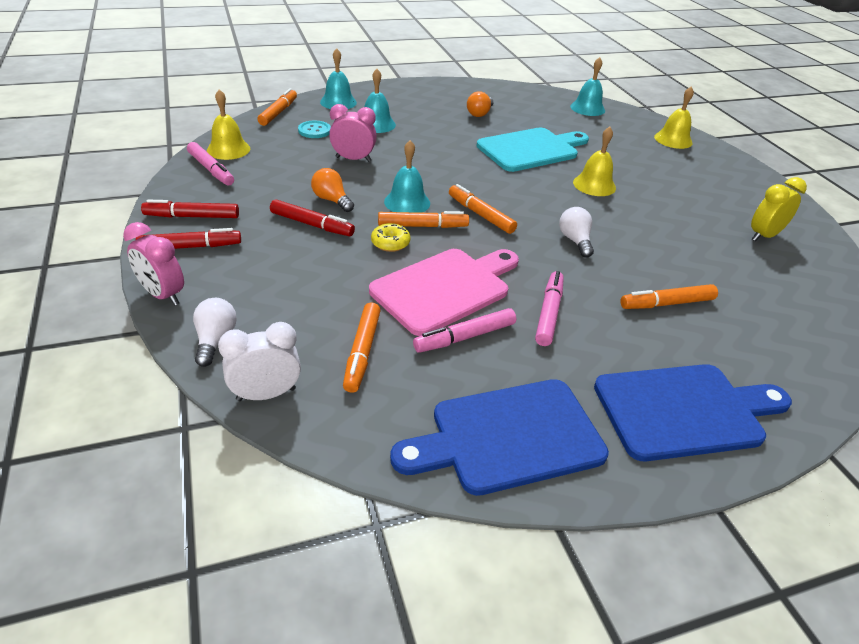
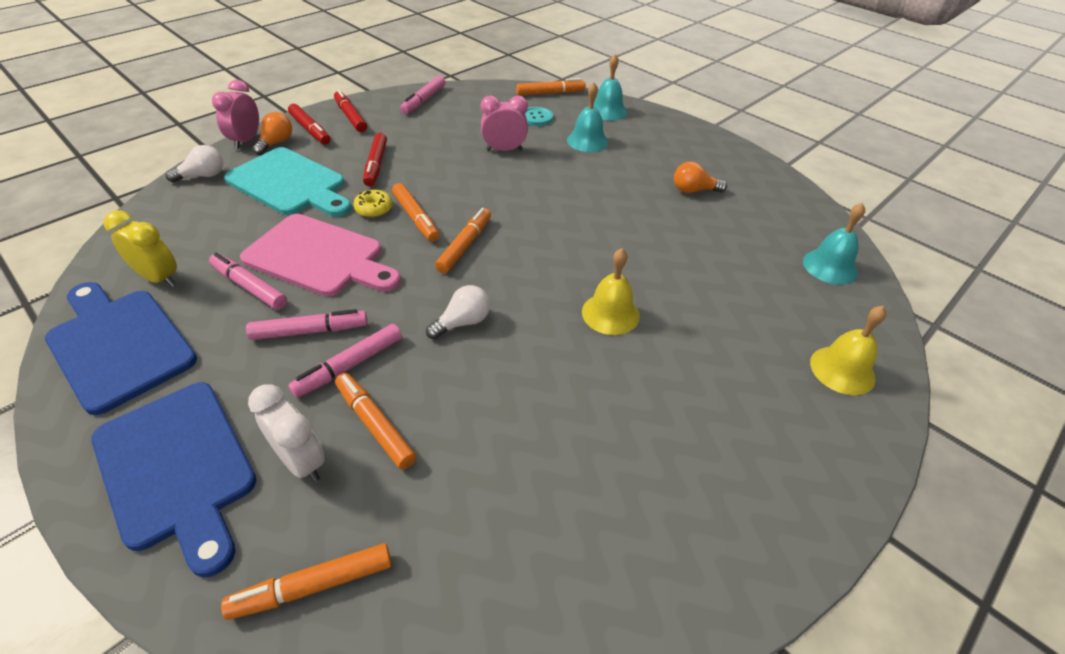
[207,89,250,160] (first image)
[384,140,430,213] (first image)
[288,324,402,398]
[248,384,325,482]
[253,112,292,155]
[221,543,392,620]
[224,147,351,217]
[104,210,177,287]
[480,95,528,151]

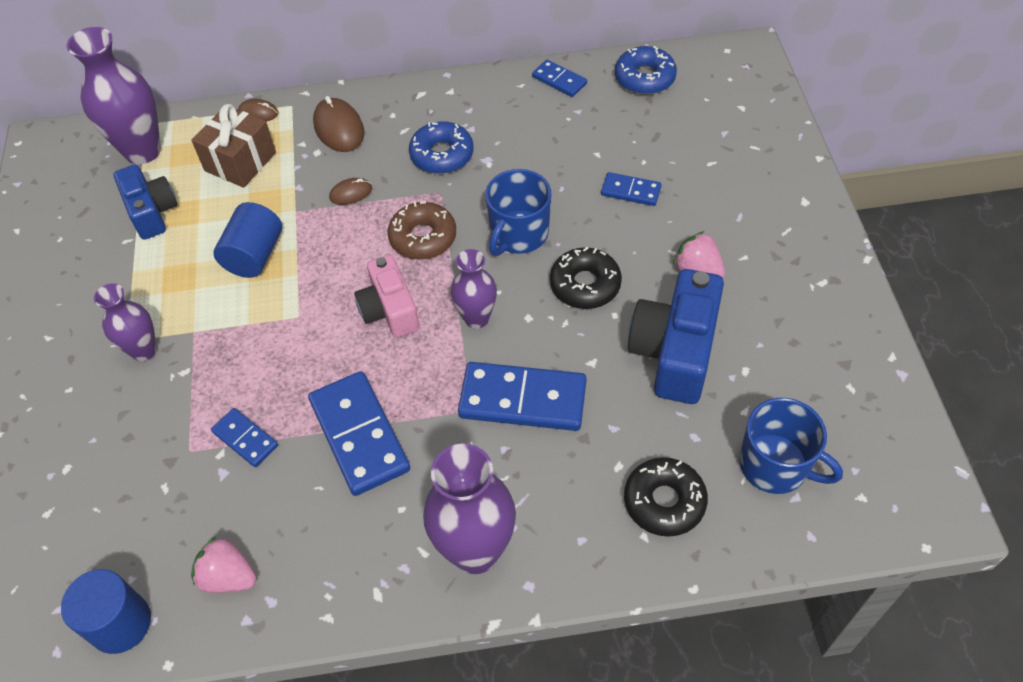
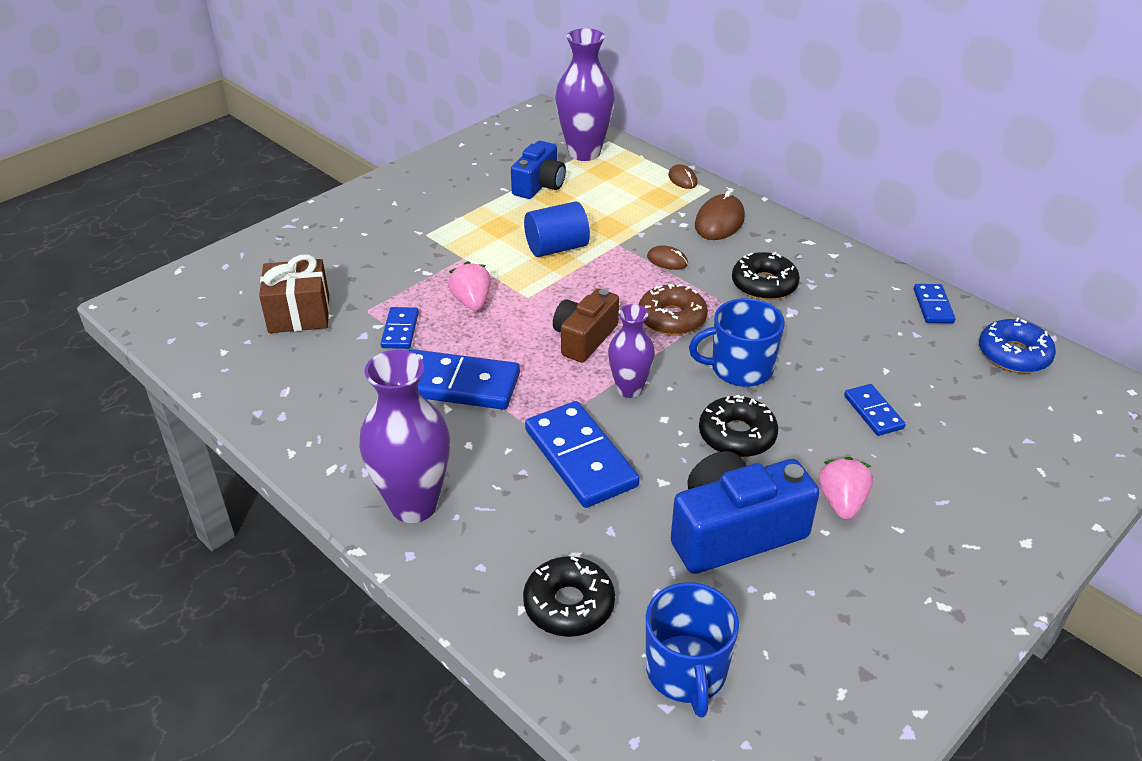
[61,569,151,654] (first image)
[94,283,157,361] (first image)
[259,254,329,333]
[448,261,491,311]
[553,288,619,363]
[732,252,800,300]
[408,349,520,410]

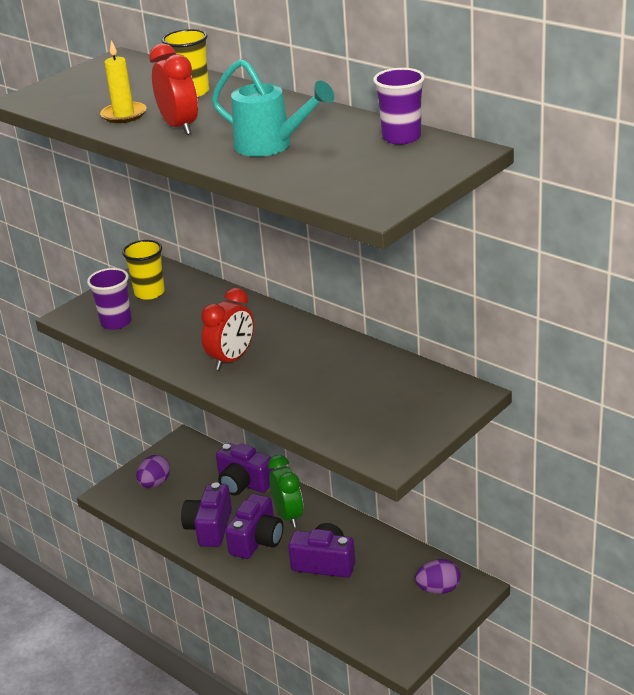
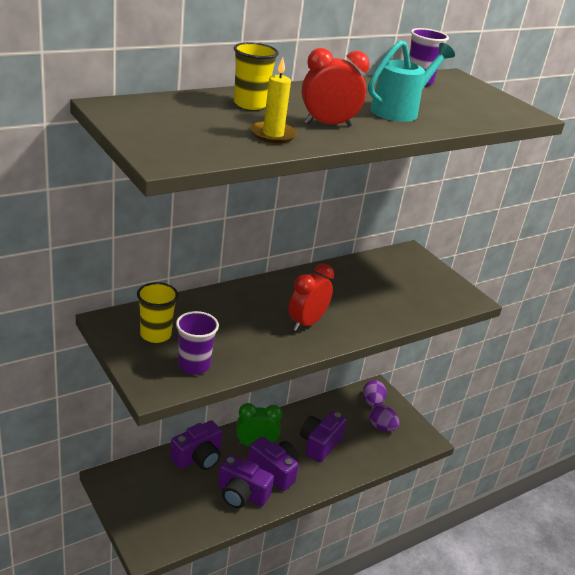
[369,405,400,431]
[288,263,334,331]

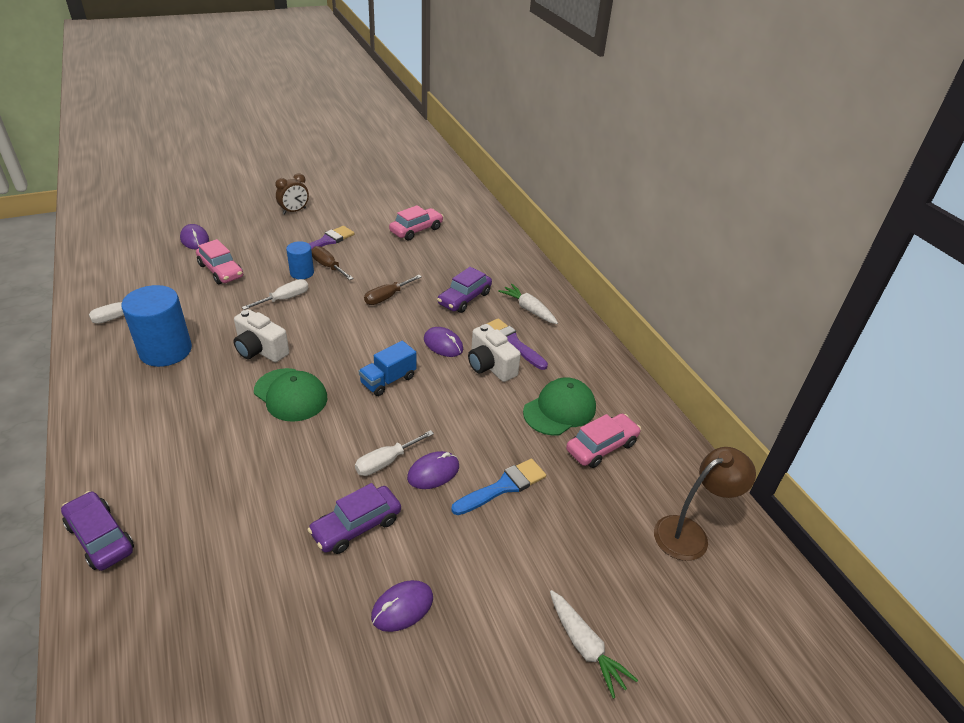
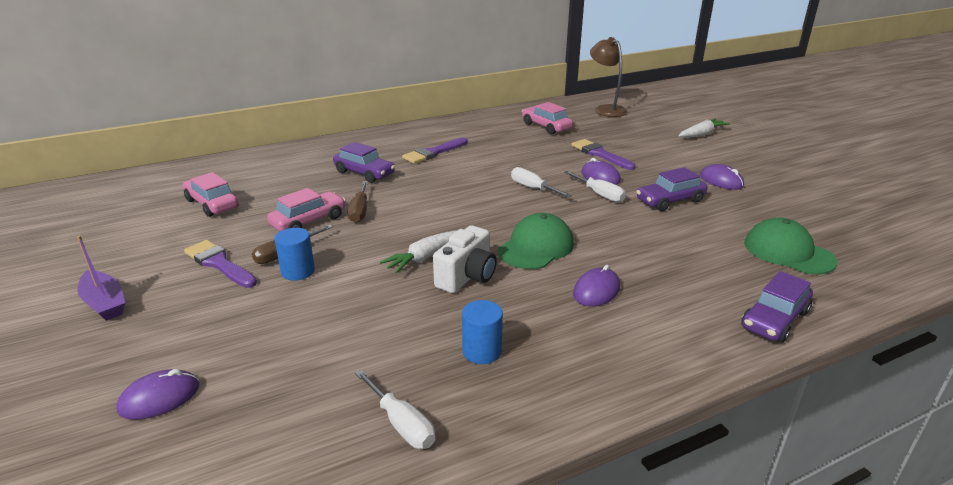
[359,341,416,396] (first image)
[468,324,521,382] (first image)
[267,188,346,231]
[511,167,572,198]
[573,265,620,307]
[380,231,456,274]
[744,218,838,274]
[77,235,125,321]
[571,139,635,170]
[636,167,708,211]
[348,181,368,223]
[462,300,503,364]

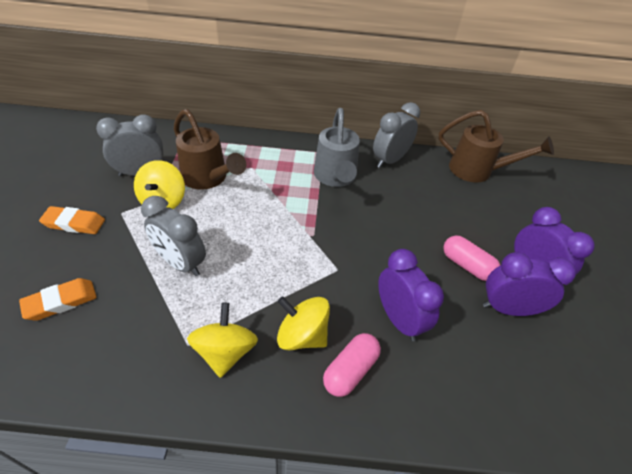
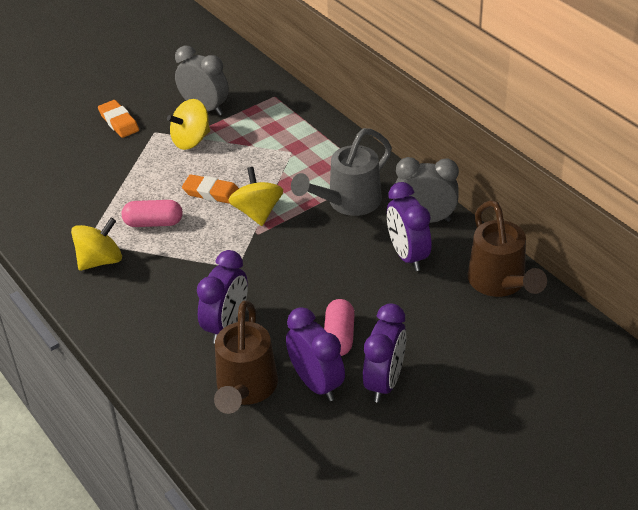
[141,196,206,276] (first image)
[387,182,431,271]
[182,174,239,204]
[214,301,278,414]
[228,167,283,226]
[122,200,183,227]

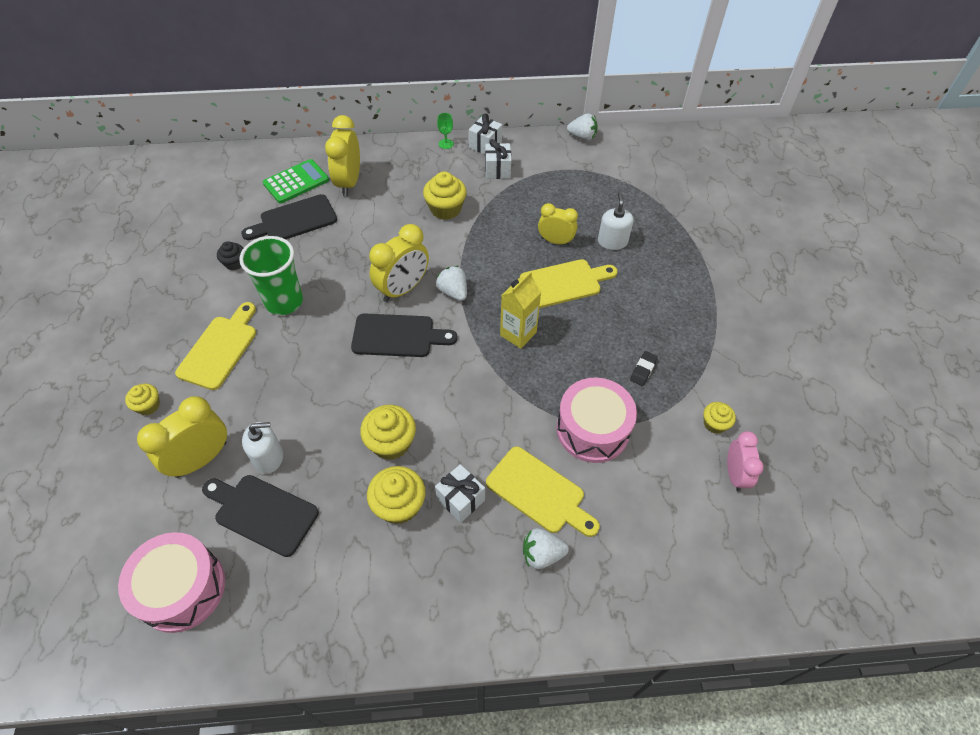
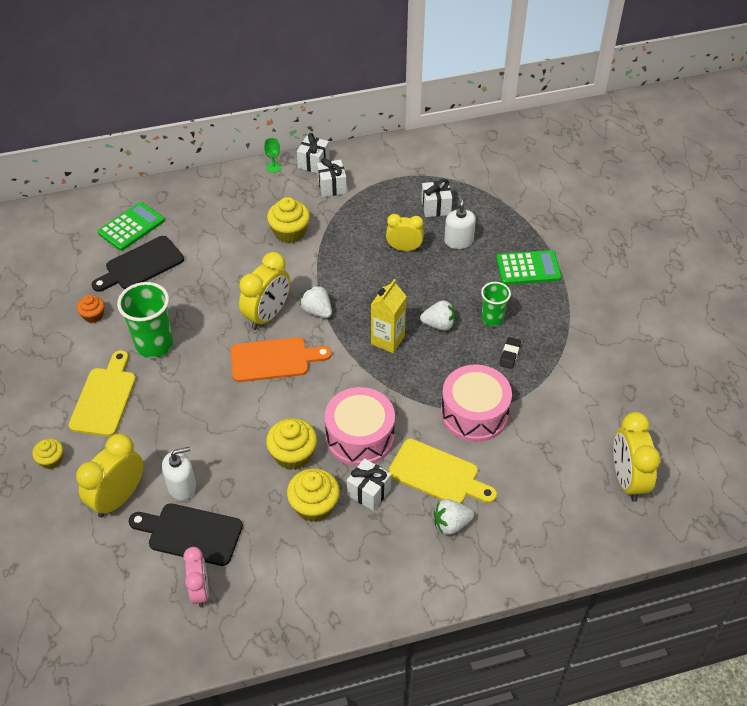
[520,259,618,308] (first image)
[703,402,736,434] (first image)
[421,179,452,217]
[481,282,511,326]
[496,250,562,285]
[324,387,395,466]
[613,412,661,502]
[420,300,456,331]
[183,547,209,607]
[77,295,104,323]
[231,337,332,382]

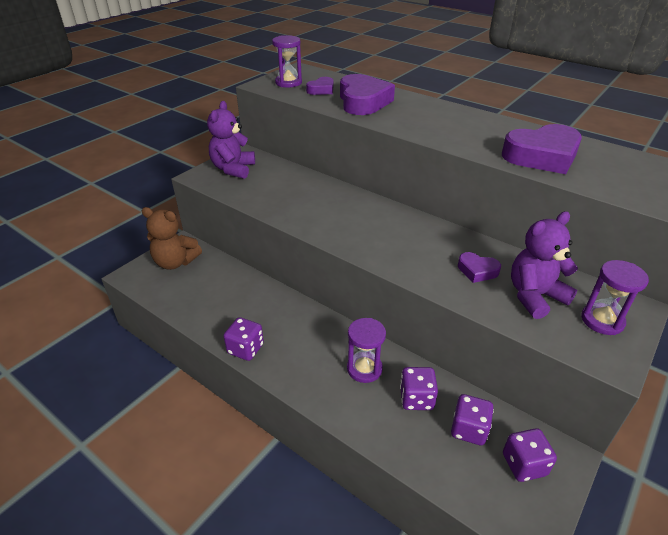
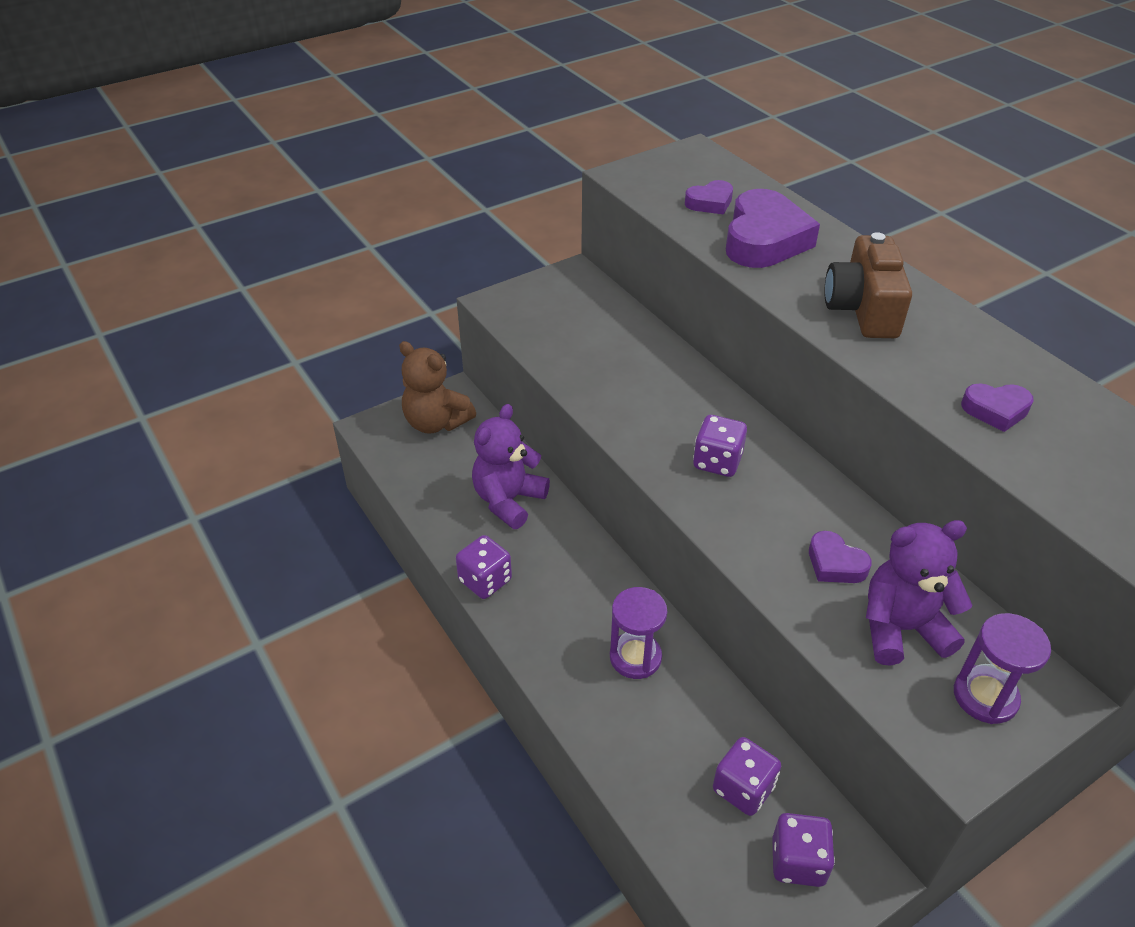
[272,35,302,88] (first image)
[825,232,912,338]
[472,404,550,529]
[693,415,747,477]
[961,383,1034,432]

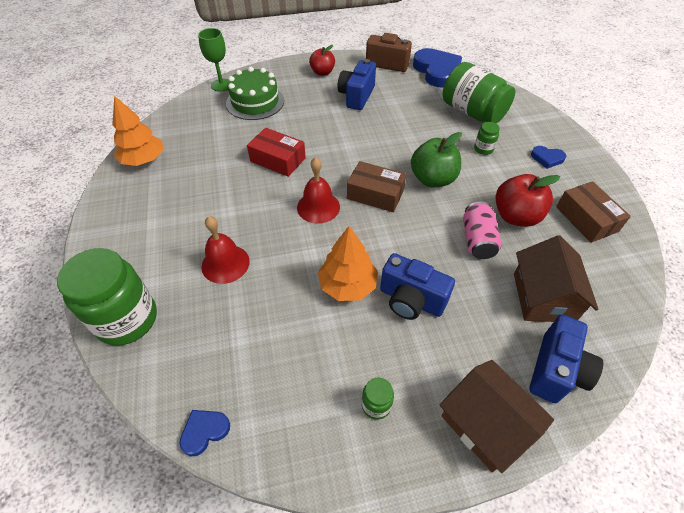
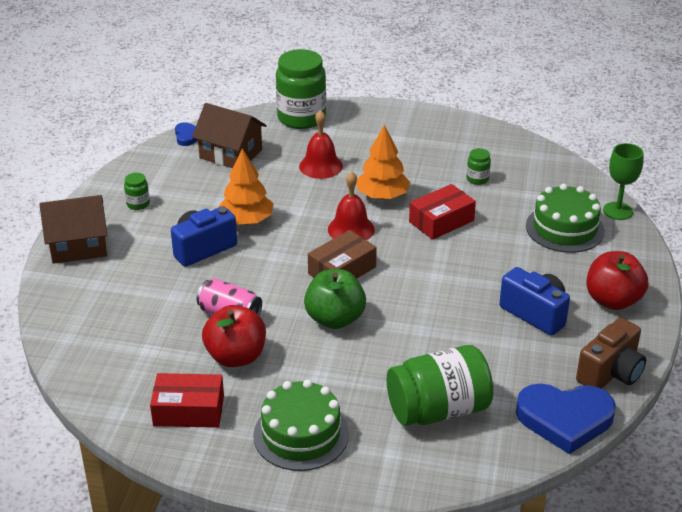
[529,315,603,403] (first image)
[357,125,410,199]
[467,148,491,185]
[192,103,267,168]
[253,379,349,471]
[150,373,224,428]
[586,251,648,310]

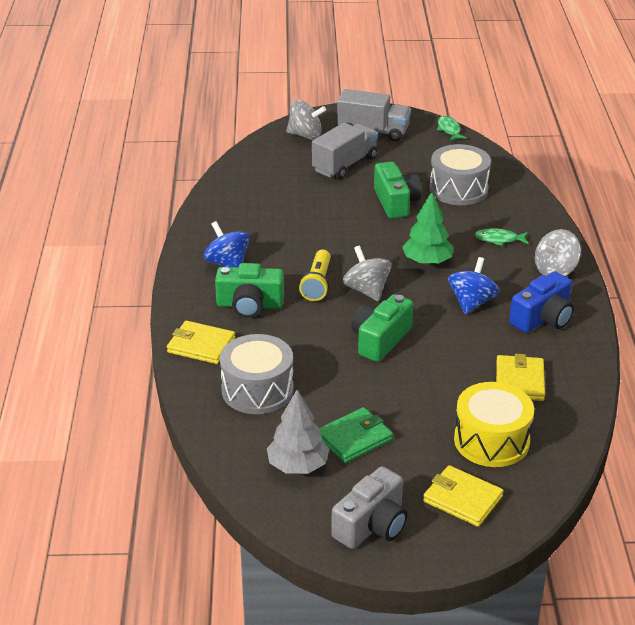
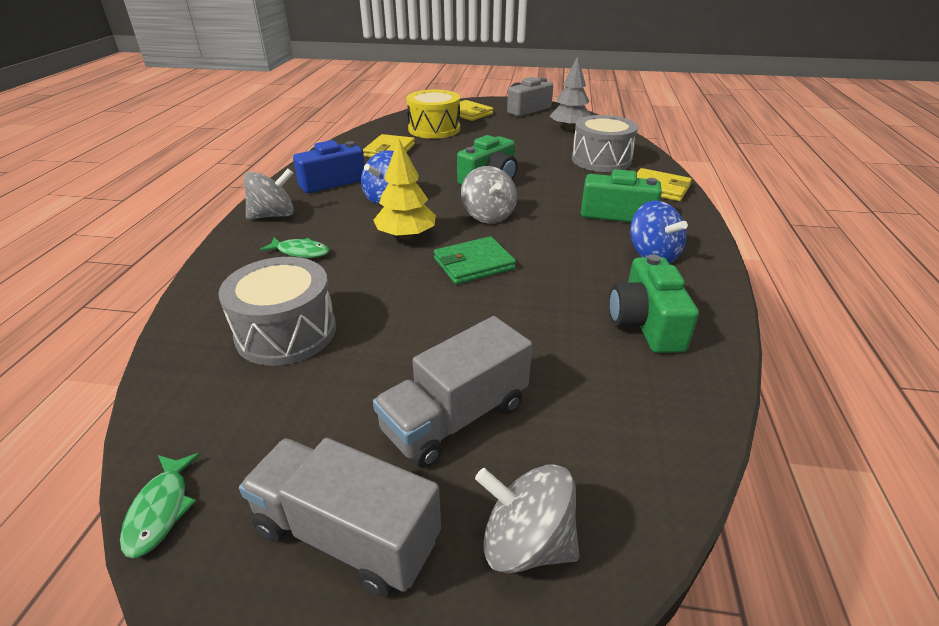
[299,250,331,301] (first image)
[434,236,516,284]
[609,254,699,353]
[374,139,436,240]

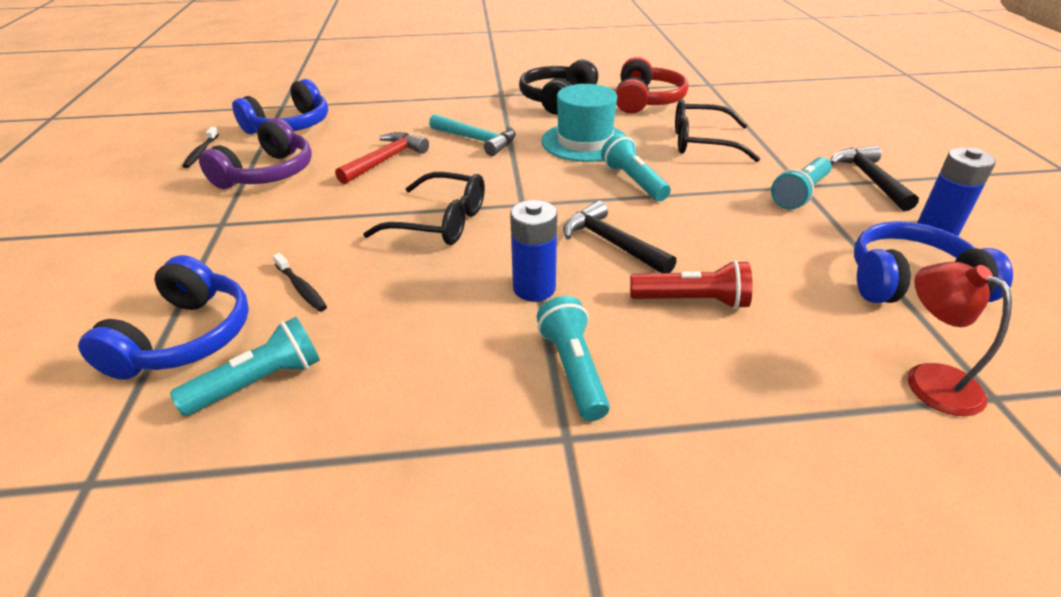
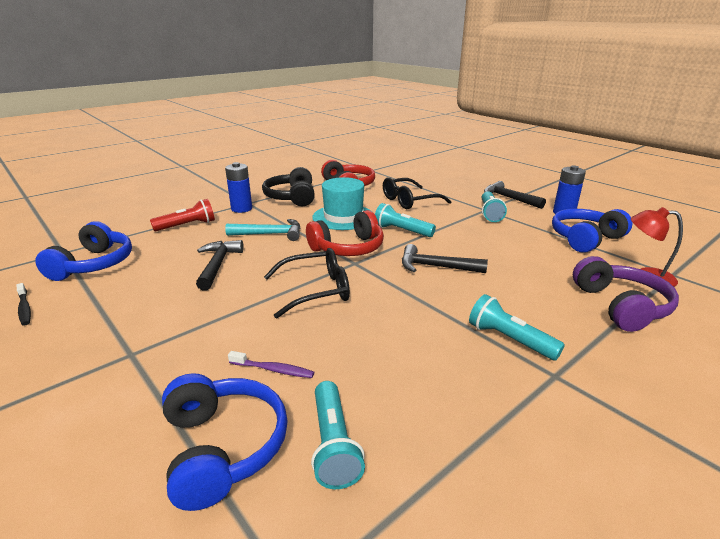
[306,210,384,256]
[573,256,679,332]
[225,162,252,213]
[150,199,215,231]
[228,351,314,378]
[196,240,244,290]
[311,381,365,489]

